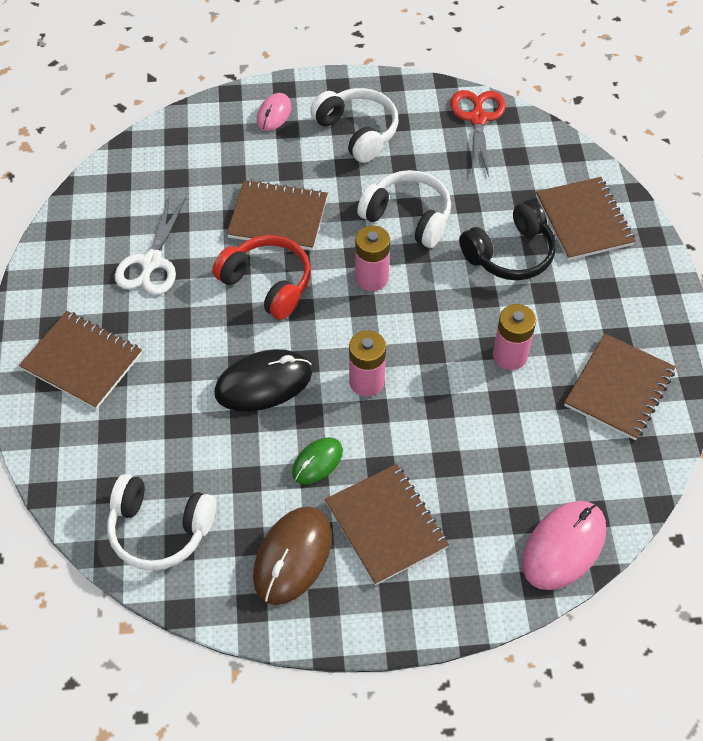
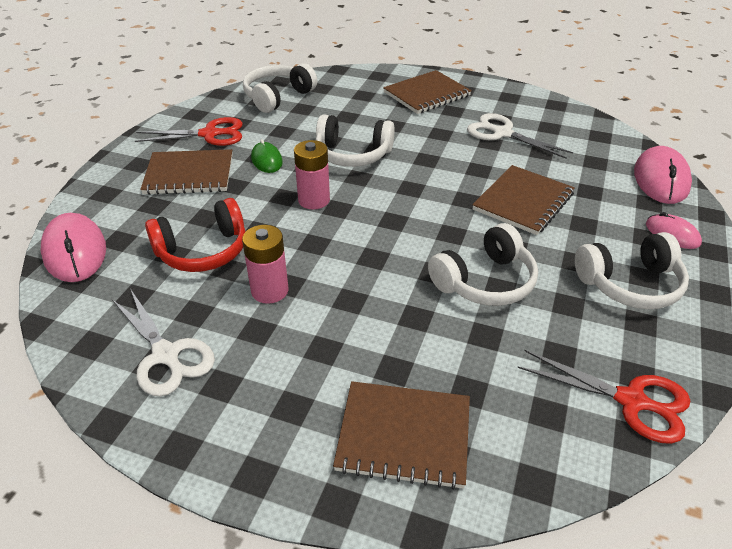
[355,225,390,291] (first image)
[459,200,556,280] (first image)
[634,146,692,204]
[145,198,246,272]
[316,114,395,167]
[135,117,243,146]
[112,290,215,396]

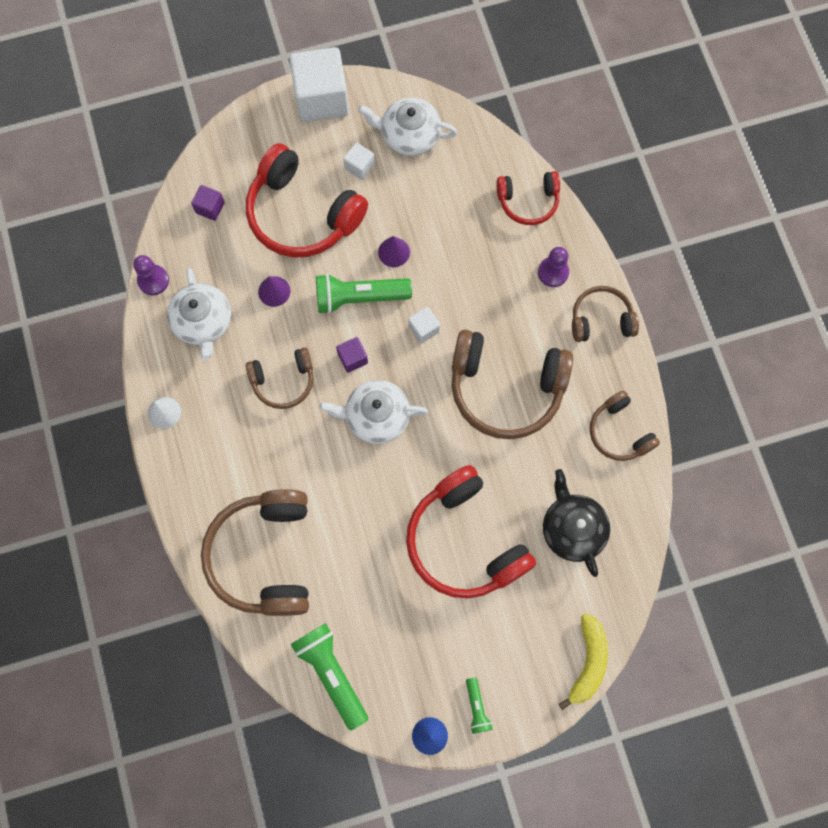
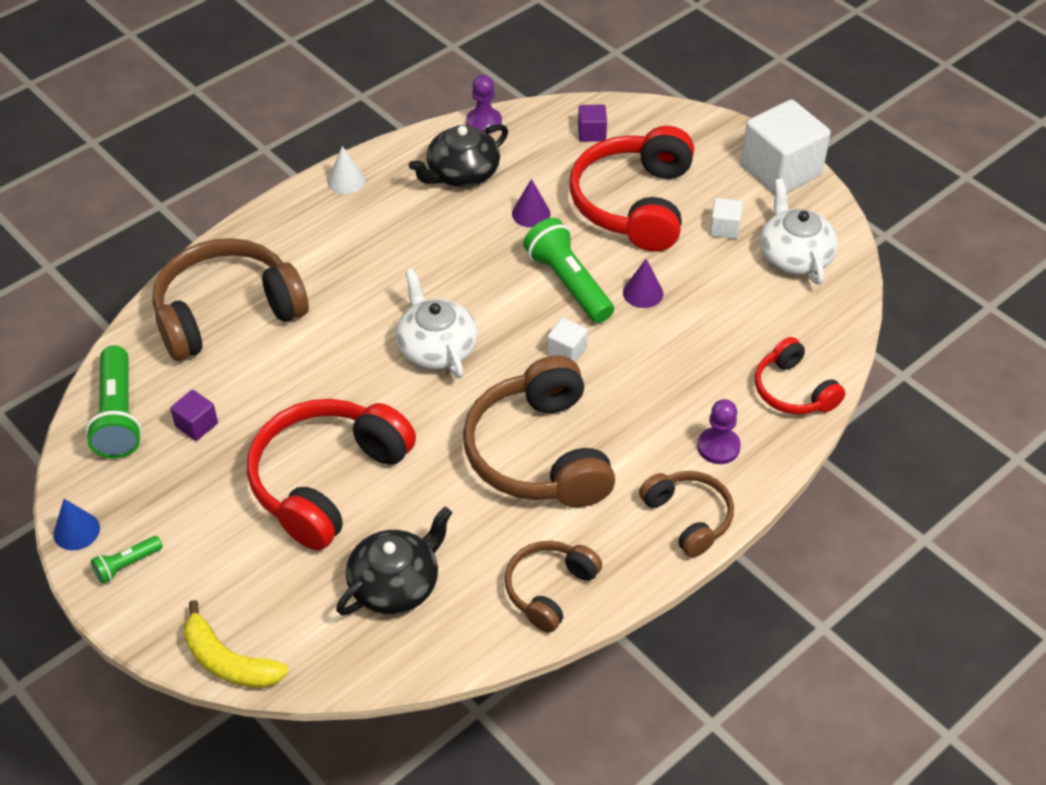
[246,347,313,409] (first image)
[170,390,218,441]
[409,124,508,187]
[85,345,142,459]
[184,600,289,688]

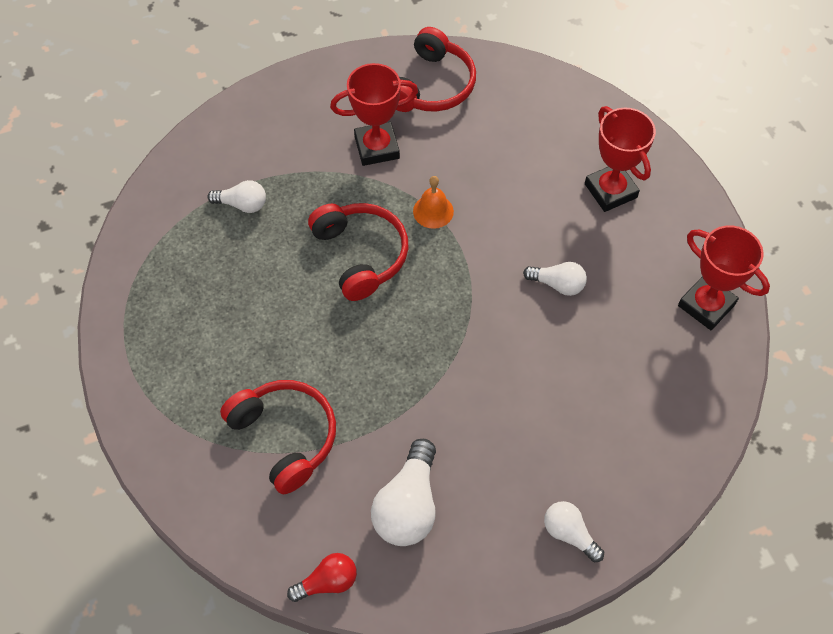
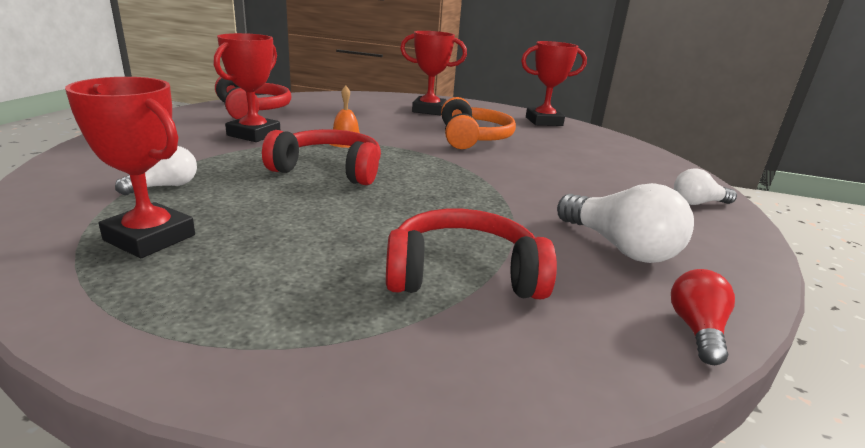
[65,77,195,258]
[441,97,516,149]

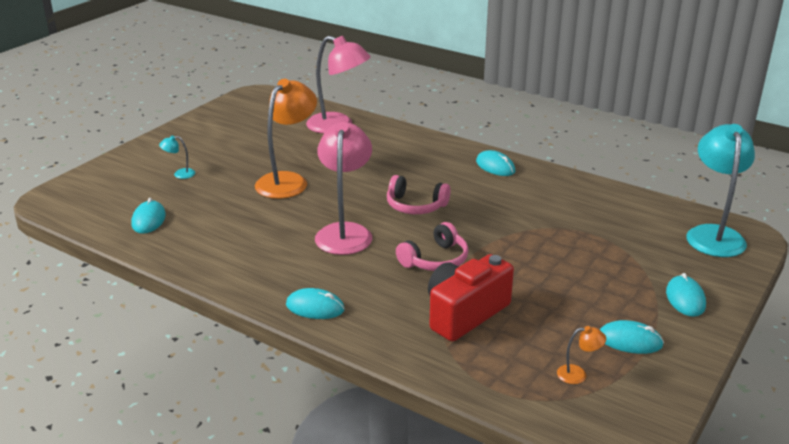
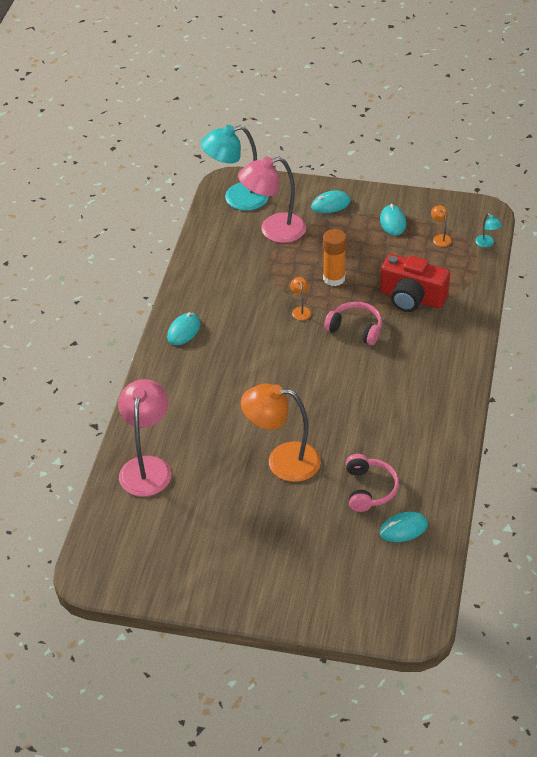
[286,288,345,319] (first image)
[290,277,312,320]
[323,229,347,286]
[475,213,502,248]
[238,156,306,243]
[346,454,399,512]

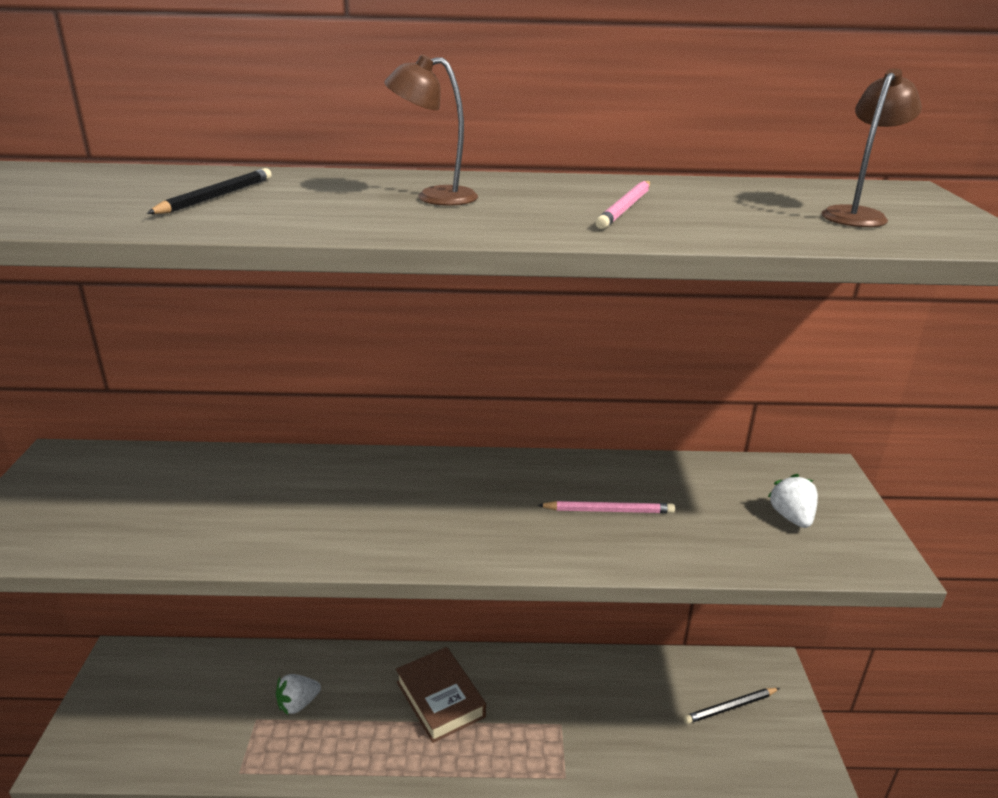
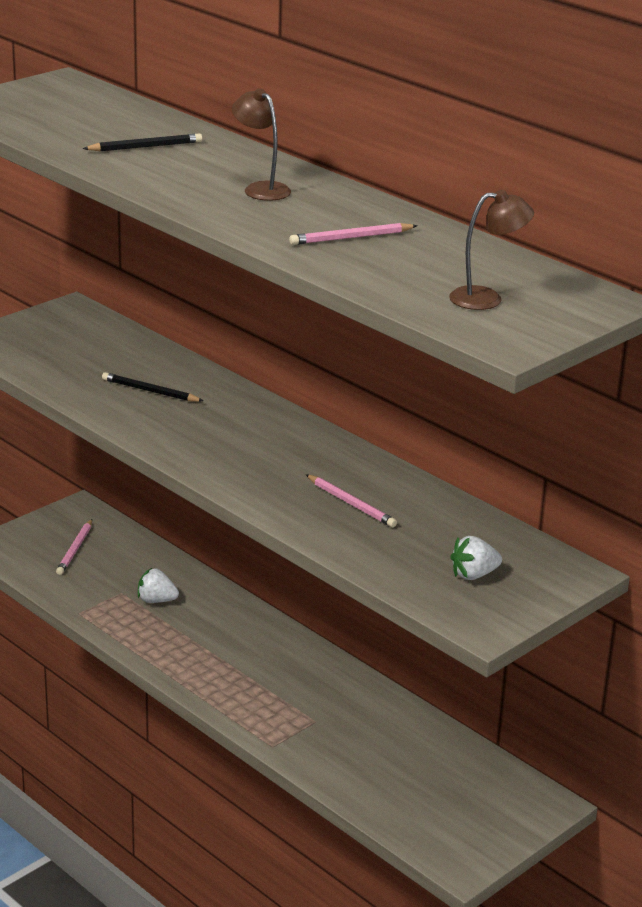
[396,647,486,743] (first image)
[56,519,92,575]
[102,372,204,402]
[450,536,502,580]

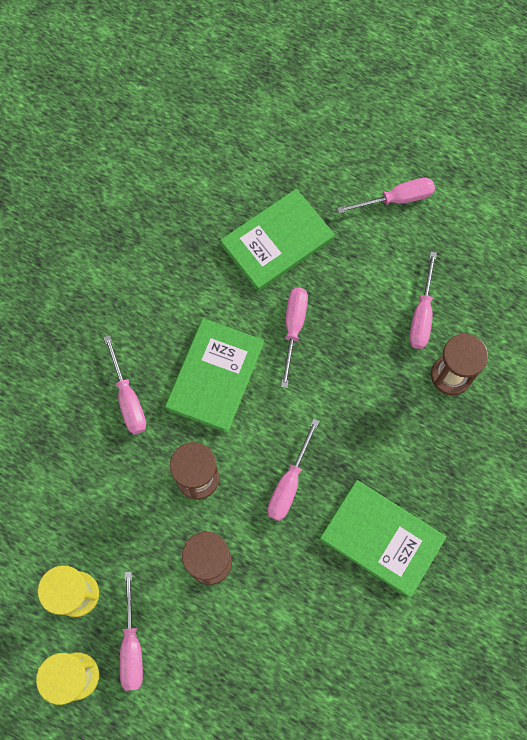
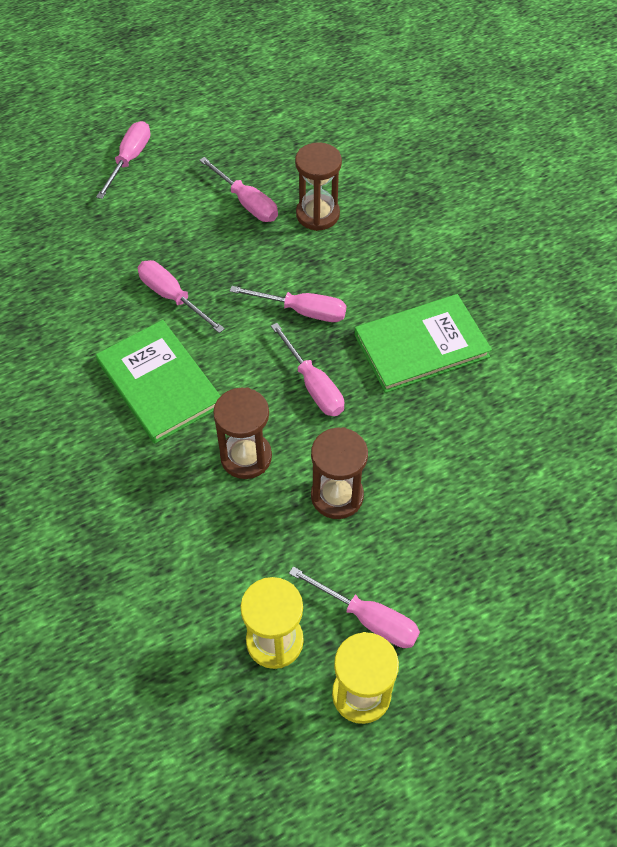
[220,189,335,291] (first image)
[230,286,346,322]

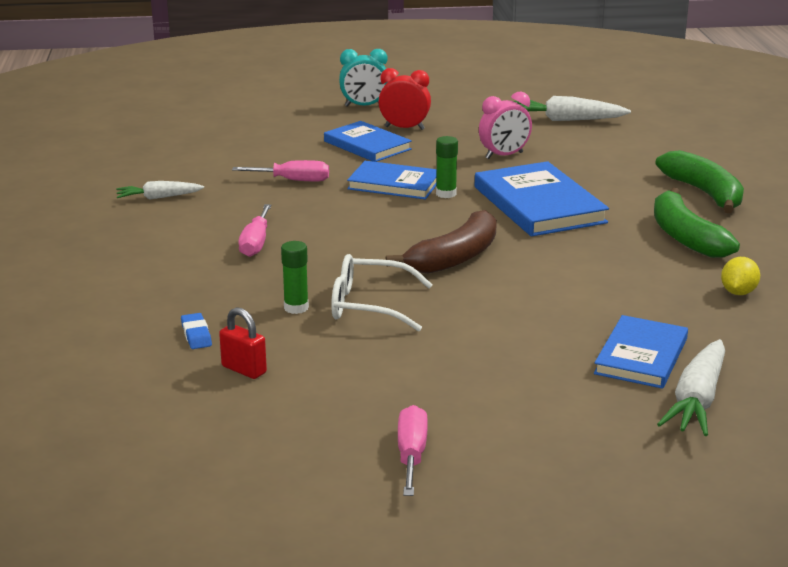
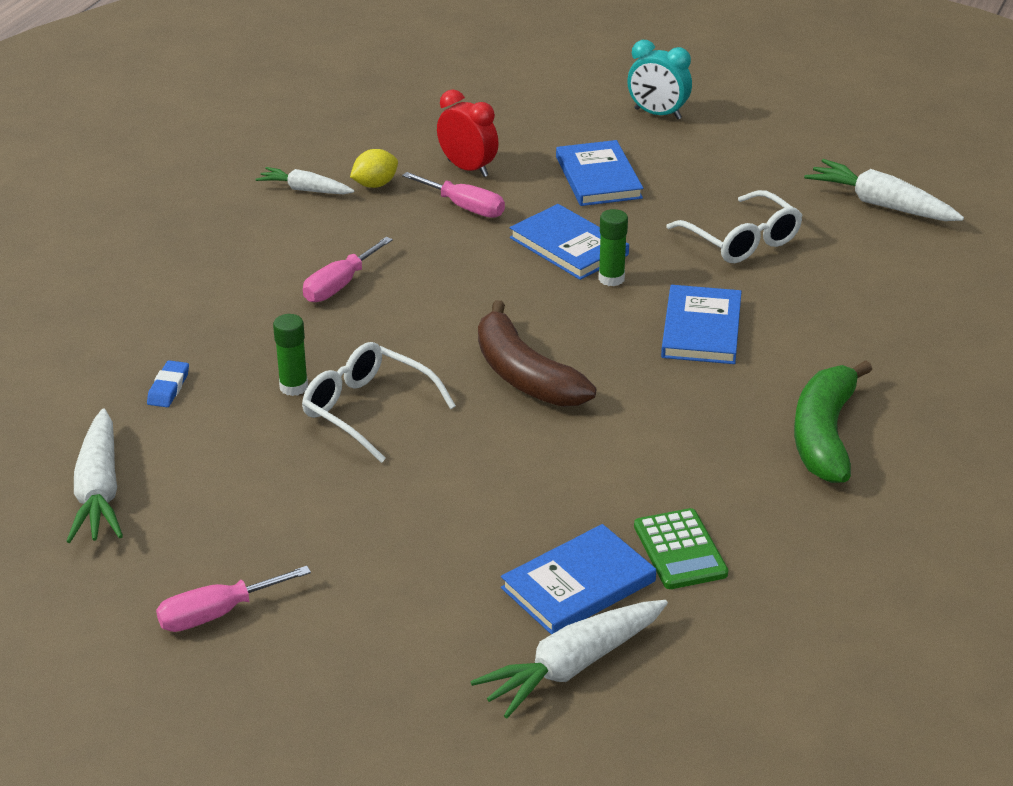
[219,307,267,379] (first image)
[655,150,744,213] (first image)
[66,409,123,543]
[634,508,728,589]
[437,89,499,177]
[350,149,398,188]
[666,190,803,263]
[478,300,596,407]
[156,566,311,632]
[661,285,742,364]

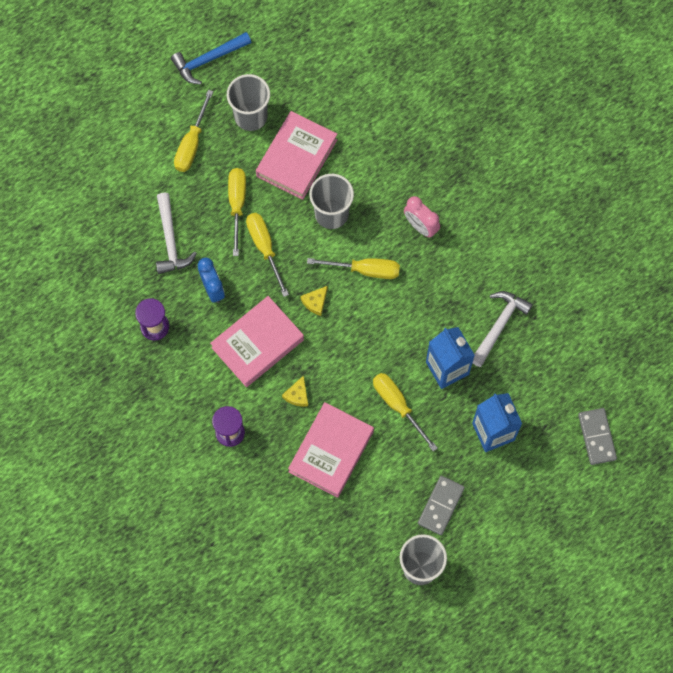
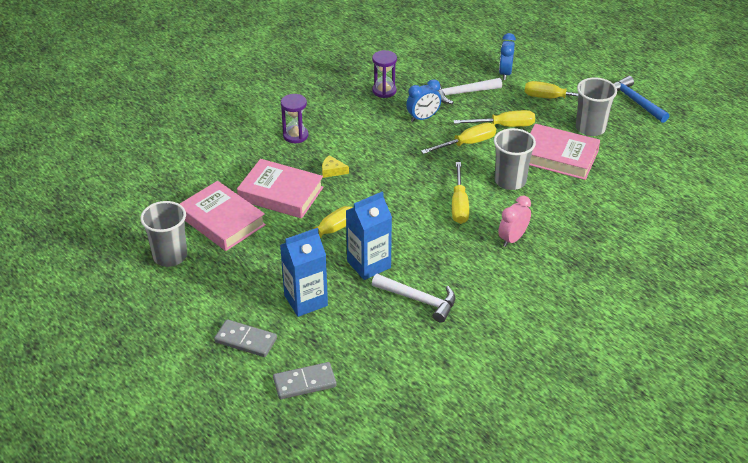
[300,286,328,316] (first image)
[499,33,516,80]
[180,181,266,251]
[214,319,277,357]

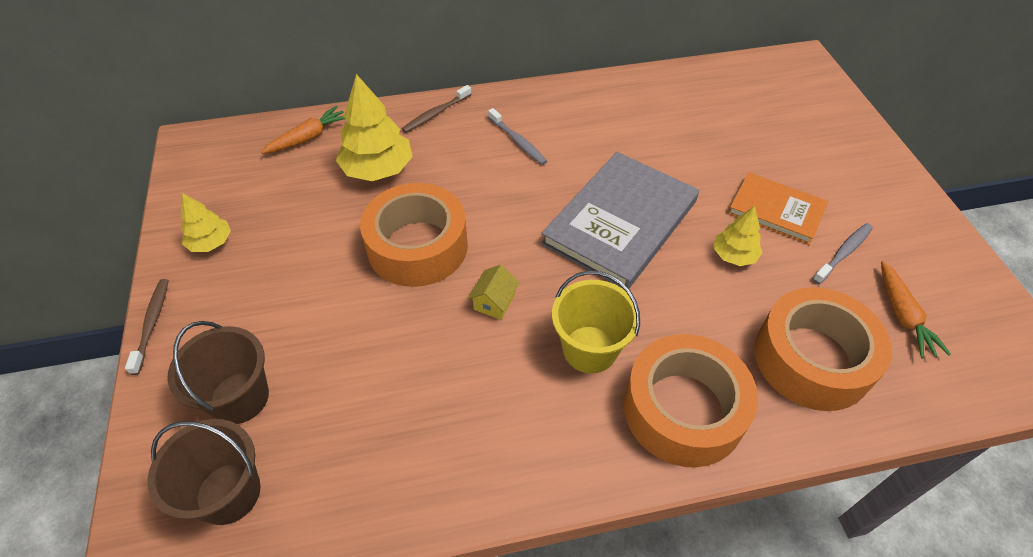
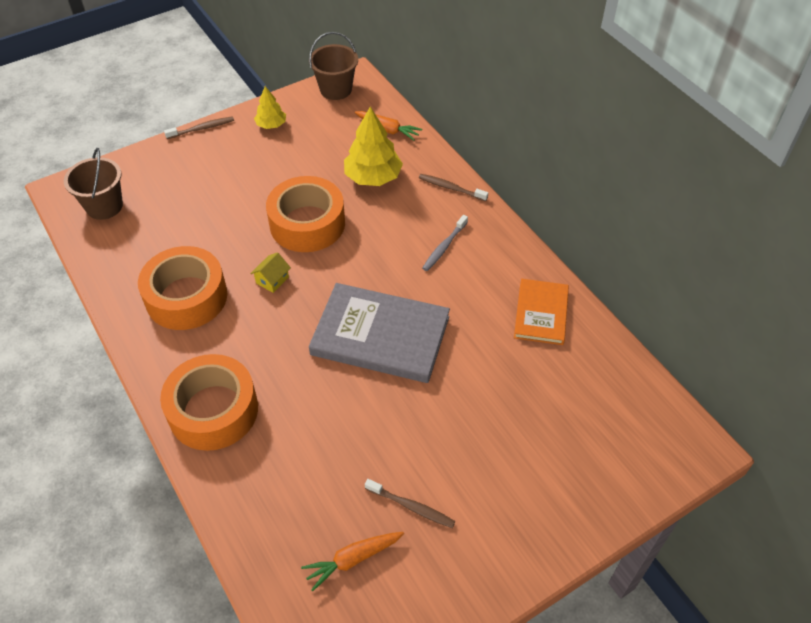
[552,271,640,373] (first image)
[714,206,763,266] (first image)
[309,32,358,100]
[514,279,569,345]
[138,246,227,330]
[365,479,455,528]
[250,252,291,293]

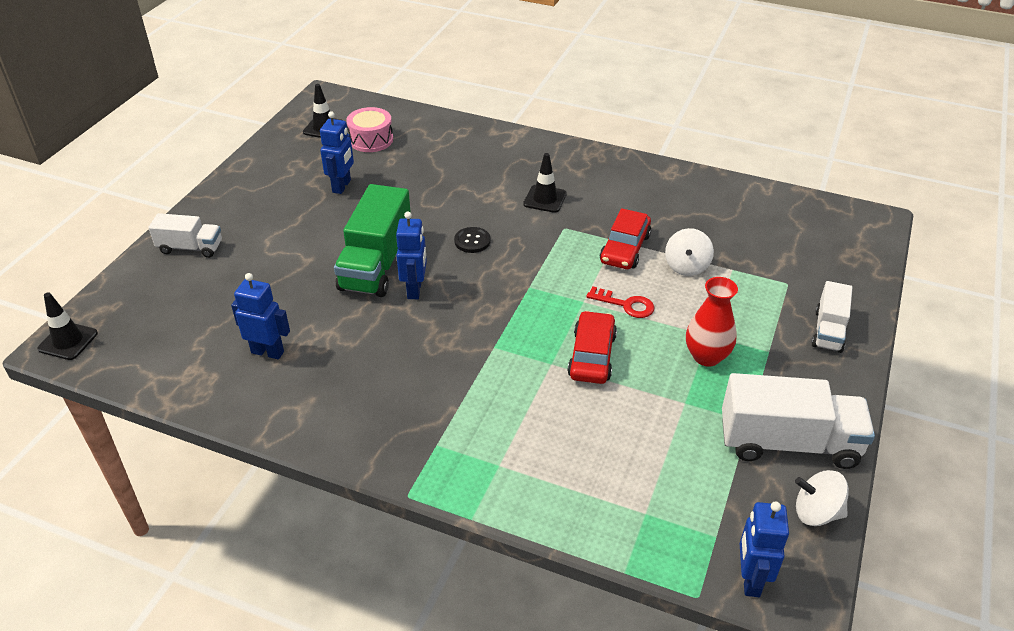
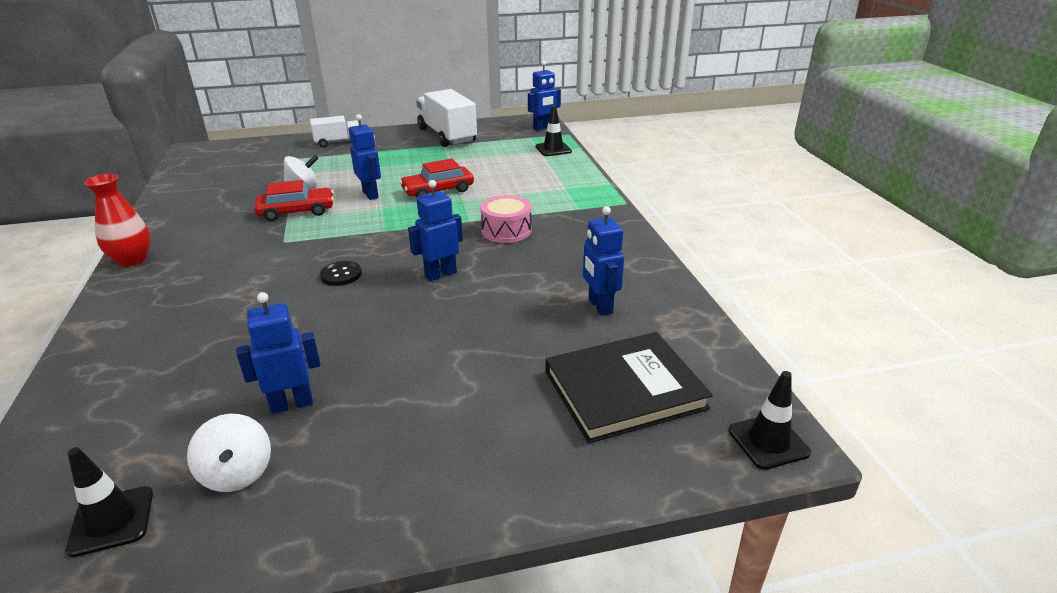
[148,213,222,258] (first image)
[334,184,411,297] (first image)
[545,332,713,443]
[480,195,531,243]
[535,106,572,156]
[84,174,151,266]
[187,414,271,492]
[349,114,381,200]

